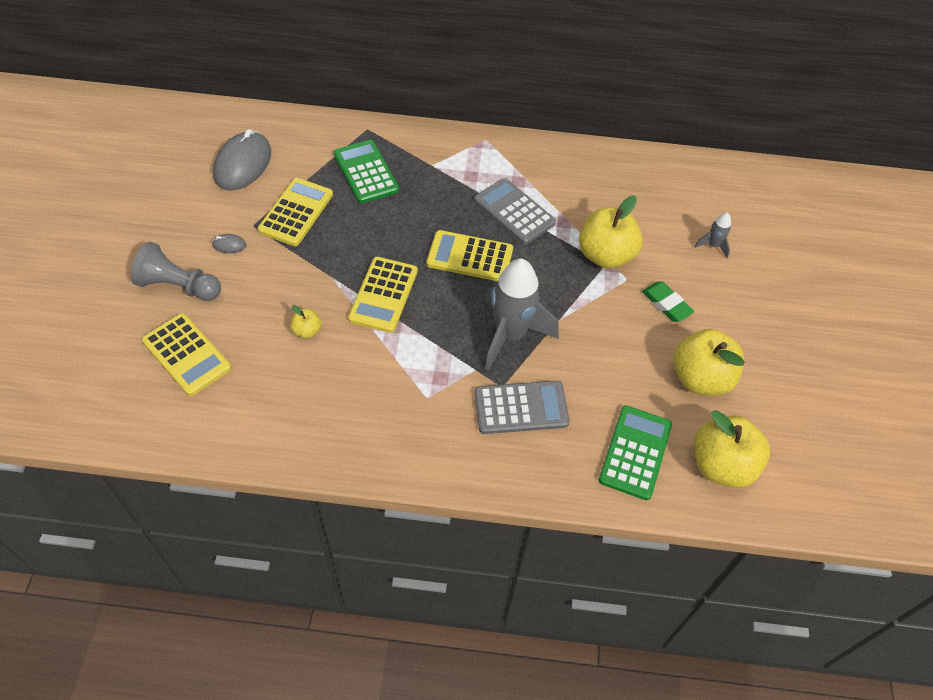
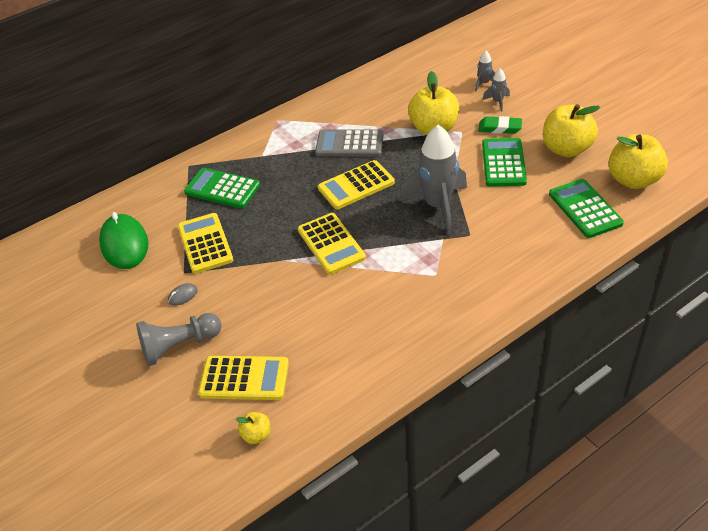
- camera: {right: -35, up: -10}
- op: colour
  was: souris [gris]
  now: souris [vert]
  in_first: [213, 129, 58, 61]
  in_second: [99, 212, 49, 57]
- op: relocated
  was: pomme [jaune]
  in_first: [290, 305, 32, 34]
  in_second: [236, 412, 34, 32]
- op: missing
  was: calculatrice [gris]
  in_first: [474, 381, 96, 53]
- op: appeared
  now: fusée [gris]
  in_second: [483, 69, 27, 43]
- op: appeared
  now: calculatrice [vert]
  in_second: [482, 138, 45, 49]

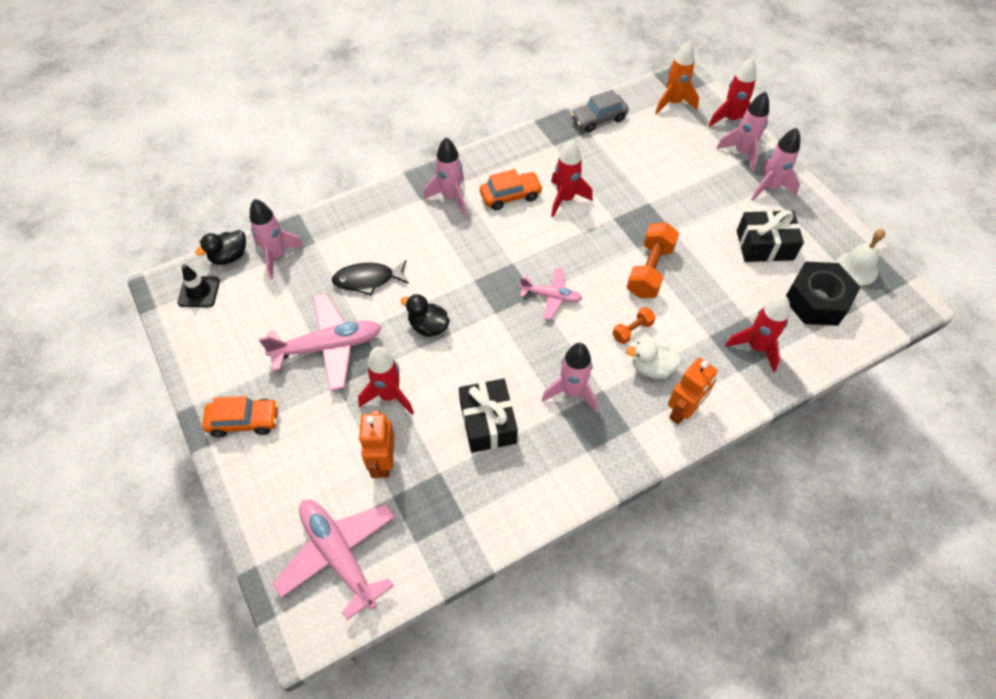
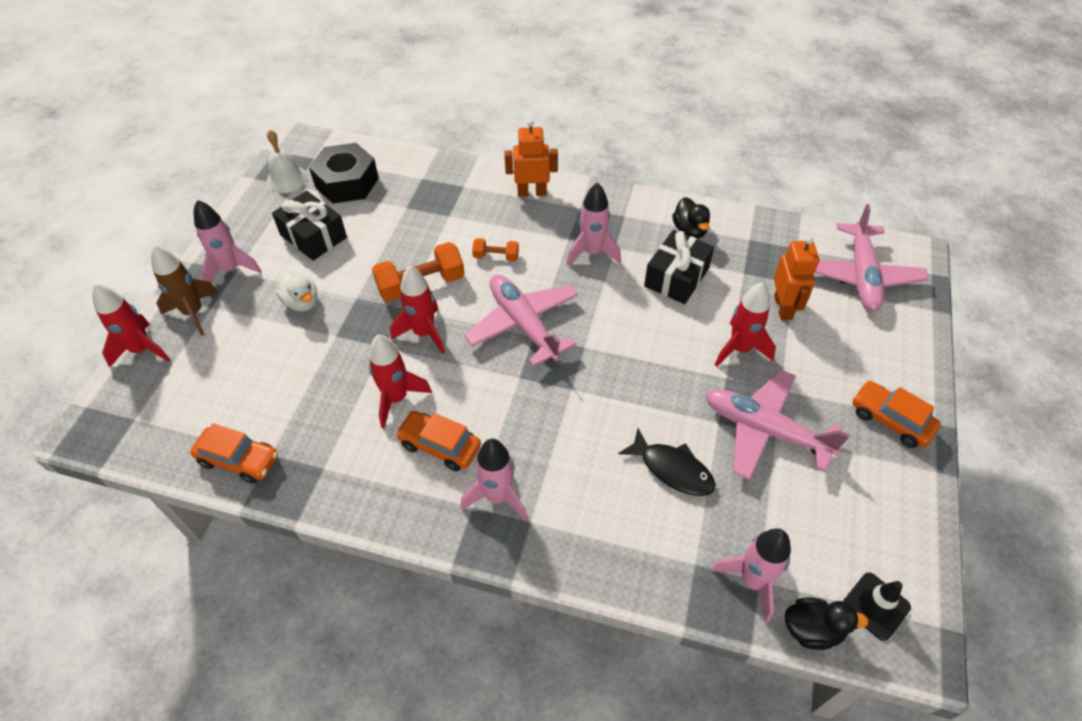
- camera: {right: -135, up: -5}
- op: missing
  was: fusée [orange]
  in_first: [655, 40, 44, 75]
- op: colour
  was: voiture [gris]
  now: voiture [orange]
  in_first: [571, 90, 58, 42]
  in_second: [190, 423, 88, 61]
- op: colour
  was: fusée [rose]
  now: fusée [marron]
  in_first: [716, 91, 53, 81]
  in_second: [151, 245, 67, 91]
- op: size
  was: avion [rose]
  in_first: [520, 268, 62, 52]
  in_second: [464, 275, 114, 92]
  ratio: 1.74
- op: relocated
  was: canard [noir]
  in_first: [401, 294, 49, 43]
  in_second: [672, 197, 38, 42]
- op: relocated
  was: fusée [rouge]
  in_first: [726, 295, 64, 77]
  in_second: [390, 266, 55, 88]
- op: relocated
  was: canard [blanc]
  in_first: [626, 340, 56, 39]
  in_second: [276, 270, 41, 42]
- op: spun
  was: robot [orange]
  in_first: [359, 411, 36, 67]
  in_second: [774, 236, 45, 84]
  clockwise: -45

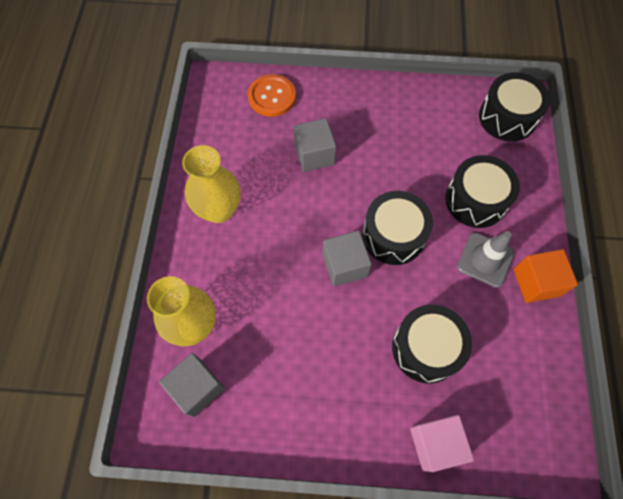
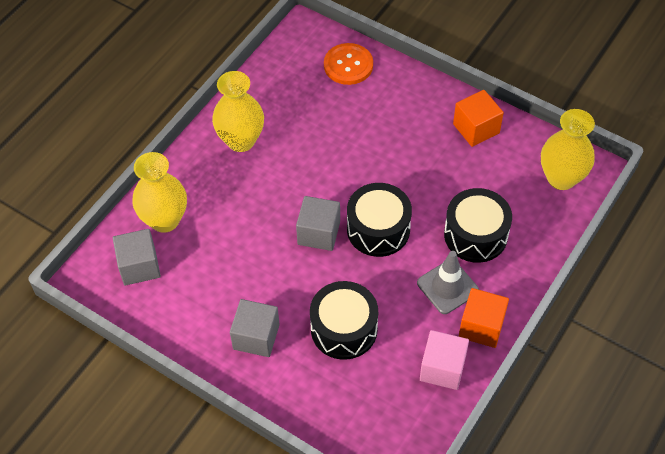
- camera: {right: 30, up: -10}
- op: exchanged
  was: tambour [noir]
  now: vase [jaune]
  in_first: [479, 72, 71, 70]
  in_second: [541, 109, 54, 81]
- op: relocated
  was: cube [gris]
  in_first: [293, 118, 43, 54]
  in_second: [230, 299, 50, 58]
- op: relocated
  was: cube [rose]
  in_first: [410, 415, 64, 57]
  in_second: [420, 330, 49, 60]
- op: appeared
  now: cube [orange]
  in_second: [453, 90, 51, 57]

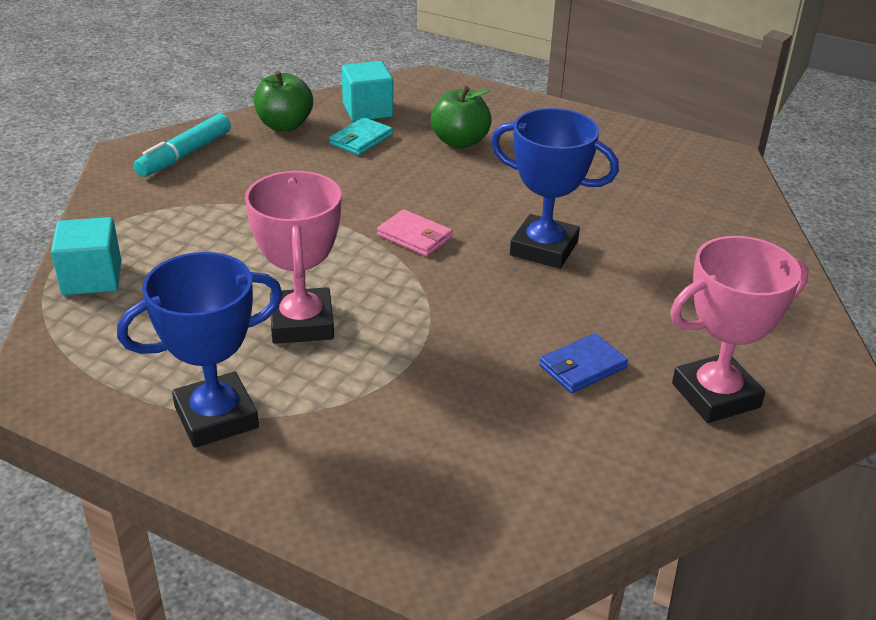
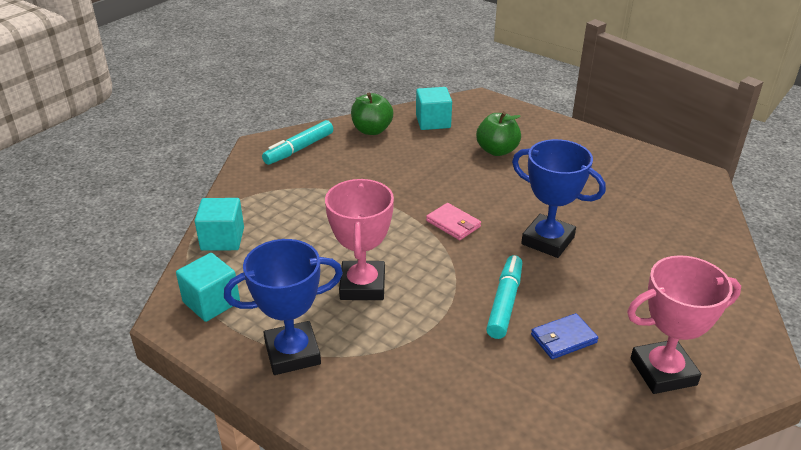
- camera: {right: 10, up: 0}
- op: missing
  was: portefeuille [turquoise]
  in_first: [329, 117, 64, 38]
- op: appeared
  now: cube [turquoise]
  in_second: [176, 253, 64, 69]
- op: appeared
  now: feutre [turquoise]
  in_second: [486, 255, 36, 84]

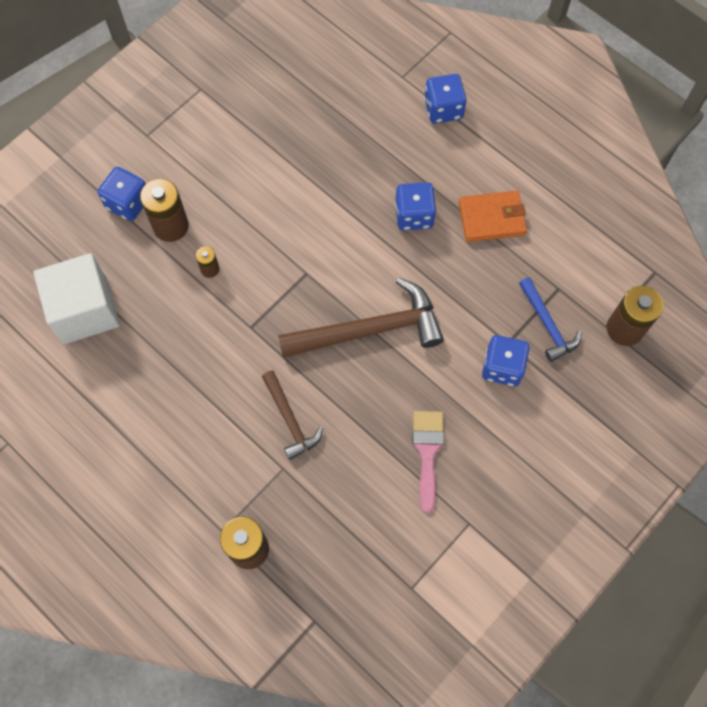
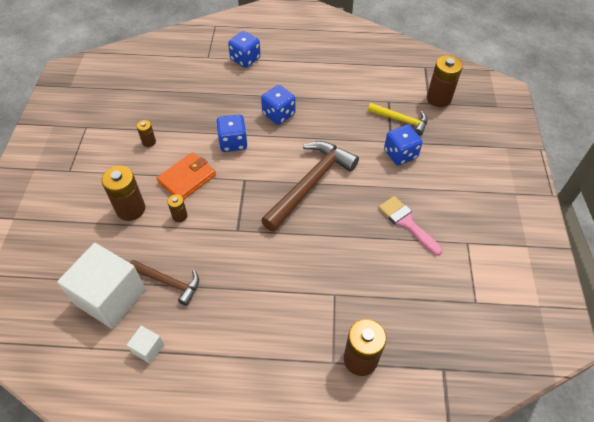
- camera: {right: -40, up: -15}
- op: relocated
  was: dé [bleu]
  in_first: [98, 167, 48, 54]
  in_second: [216, 114, 31, 38]
- op: relocated
  was: portefeuille [orange]
  in_first: [459, 191, 68, 51]
  in_second: [157, 152, 59, 48]
- op: colour
  was: marteau [bleu]
  now: marteau [jaune]
  in_first: [519, 277, 63, 85]
  in_second: [368, 103, 60, 33]
- op: relocated
  was: marteau [marron]
  in_first: [262, 370, 61, 90]
  in_second: [130, 260, 69, 46]
- op: appeared
  now: pile [marron]
  in_second: [137, 120, 19, 27]
- op: appeared
  now: cube [blanc]
  in_second: [127, 326, 37, 38]

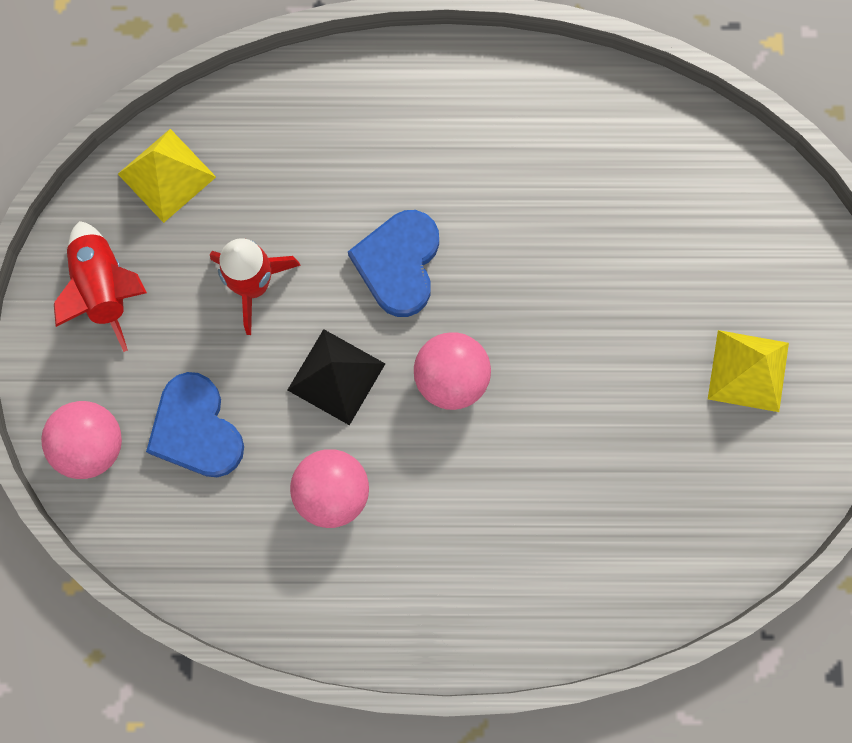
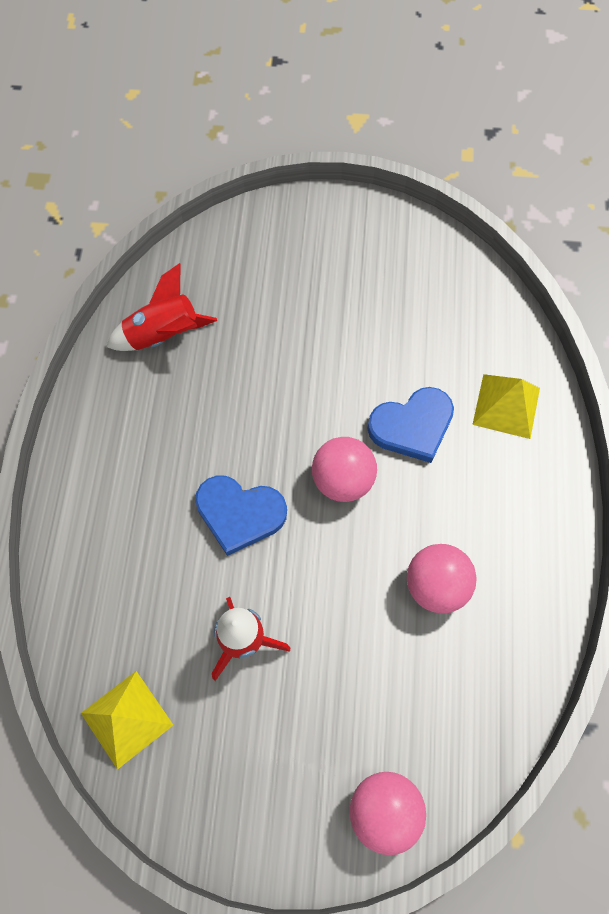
- camera: {right: -85, up: -10}
- op: relocated
  was: fusée [rouge]
  in_first: [54, 221, 93, 131]
  in_second: [106, 263, 111, 88]
- op: missing
  was: pyramide [noir]
  in_first: [288, 329, 97, 96]
- op: relocated
  was: pyramide [jaune]
  in_first: [708, 330, 81, 82]
  in_second: [472, 374, 68, 65]
- op: relocated
  was: cœur [bleu]
  in_first: [146, 372, 98, 105]
  in_second: [367, 387, 87, 76]

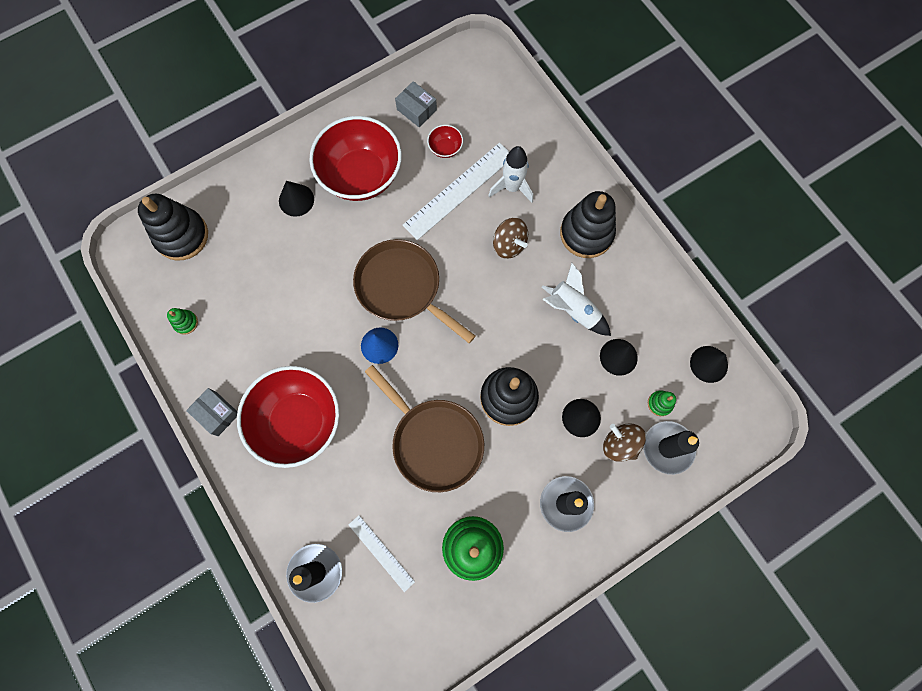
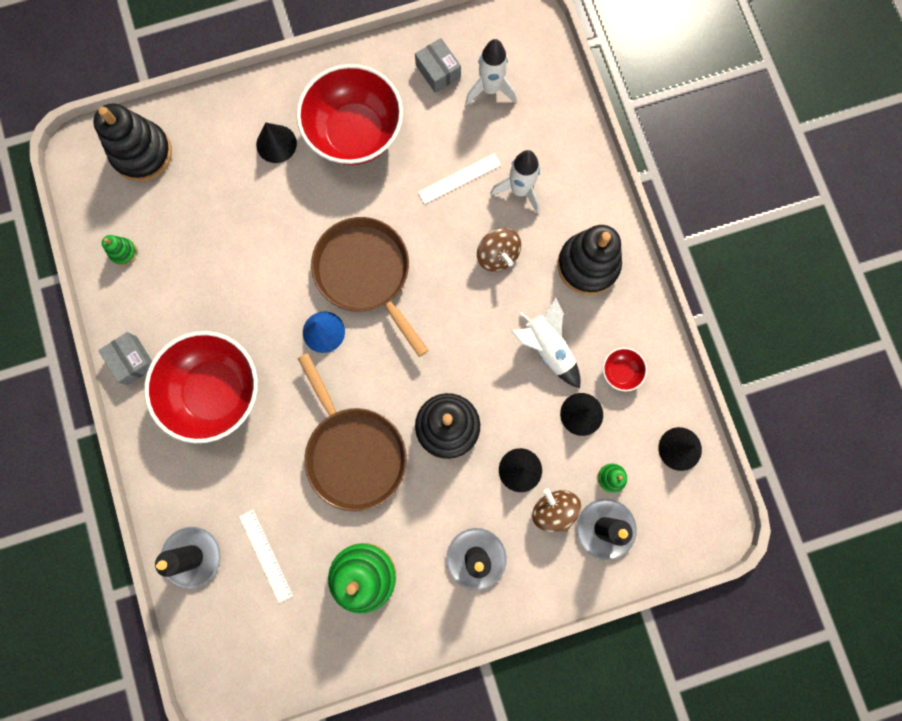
- camera: {right: 15, up: 5}
- op: relocated
  was: bol [rouge]
  in_first: [427, 125, 36, 33]
  in_second: [603, 348, 44, 43]
- op: size
  was: règle [blanc]
  in_first: [402, 143, 107, 97]
  in_second: [418, 153, 83, 51]
  ratio: 0.56
- op: appeared
  now: fusée [blanc]
  in_second: [465, 39, 52, 65]

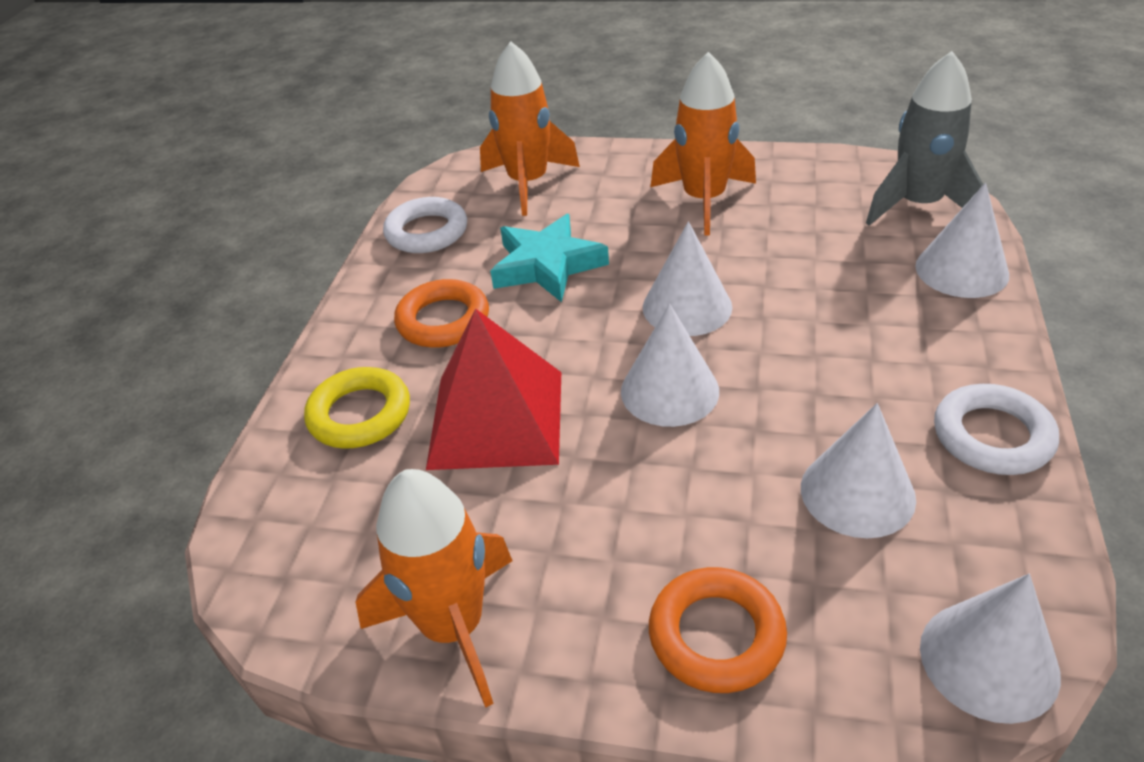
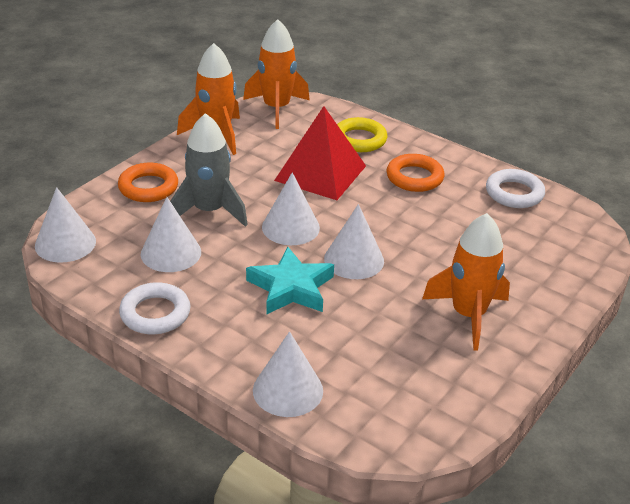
- camera: {right: 110, up: -5}
- op: relocated
  was: fusée [orange]
  in_first: [480, 41, 100, 175]
  in_second: [243, 19, 67, 110]
- op: relocated
  was: fusée [gris]
  in_first: [866, 51, 118, 175]
  in_second: [170, 113, 78, 114]
- op: relocated
  was: étoile [turquoise]
  in_first: [490, 214, 119, 88]
  in_second: [246, 247, 88, 68]

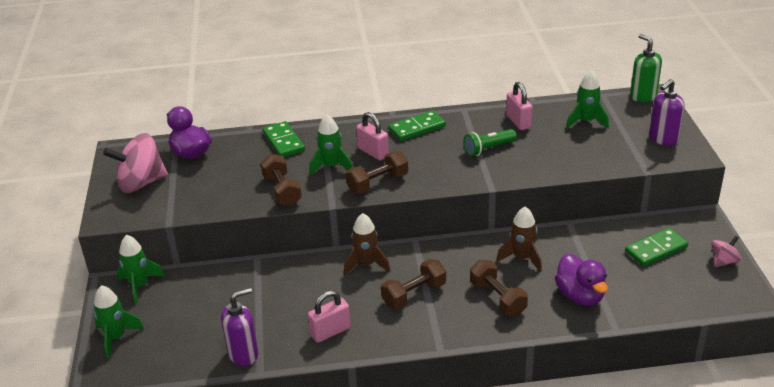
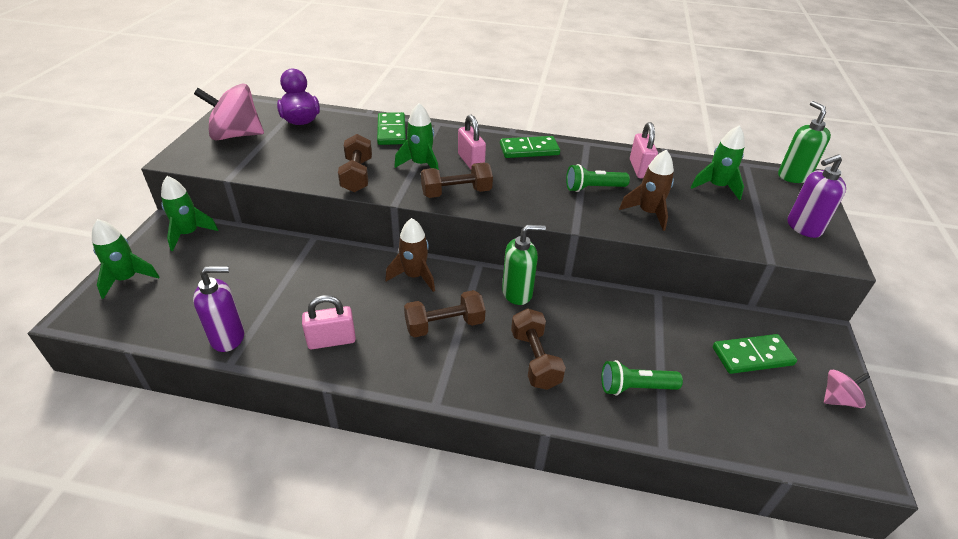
- camera: {right: 15, up: 5}
- op: relocated
  was: fusée [marron]
  in_first: [496, 207, 46, 65]
  in_second: [619, 149, 55, 82]
- op: exchanged
  was: canard [violet]
  now: lampe de poche [vert]
  in_first: [555, 253, 53, 53]
  in_second: [601, 360, 82, 36]
- op: appeared
  now: distributeur de savon [vert]
  in_second: [502, 225, 44, 80]

